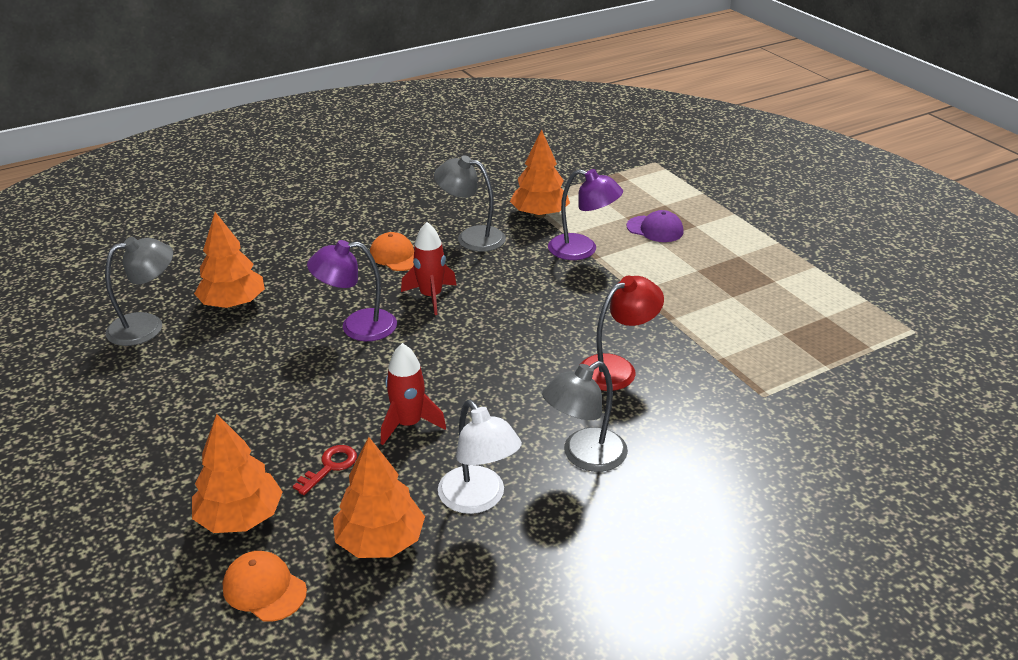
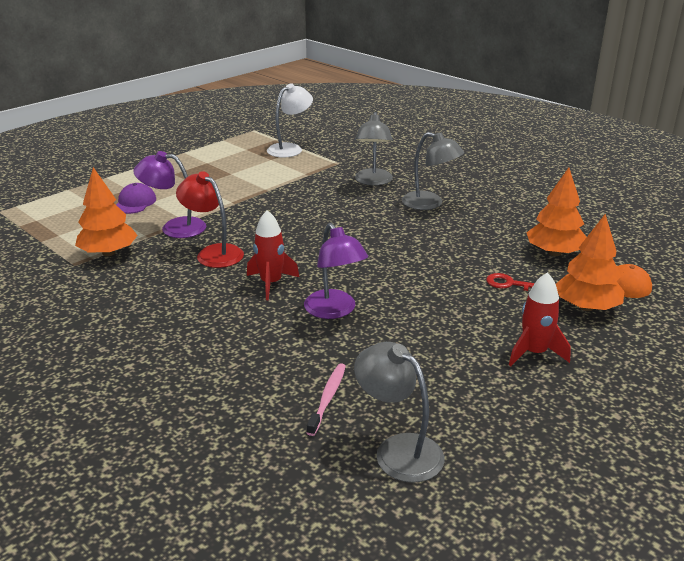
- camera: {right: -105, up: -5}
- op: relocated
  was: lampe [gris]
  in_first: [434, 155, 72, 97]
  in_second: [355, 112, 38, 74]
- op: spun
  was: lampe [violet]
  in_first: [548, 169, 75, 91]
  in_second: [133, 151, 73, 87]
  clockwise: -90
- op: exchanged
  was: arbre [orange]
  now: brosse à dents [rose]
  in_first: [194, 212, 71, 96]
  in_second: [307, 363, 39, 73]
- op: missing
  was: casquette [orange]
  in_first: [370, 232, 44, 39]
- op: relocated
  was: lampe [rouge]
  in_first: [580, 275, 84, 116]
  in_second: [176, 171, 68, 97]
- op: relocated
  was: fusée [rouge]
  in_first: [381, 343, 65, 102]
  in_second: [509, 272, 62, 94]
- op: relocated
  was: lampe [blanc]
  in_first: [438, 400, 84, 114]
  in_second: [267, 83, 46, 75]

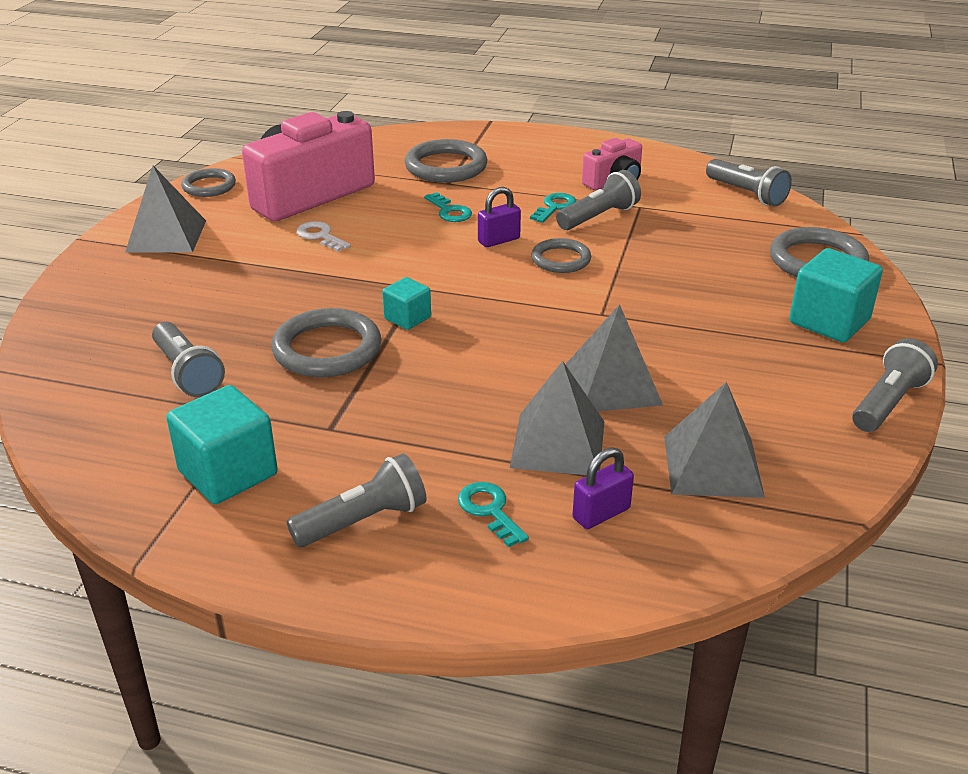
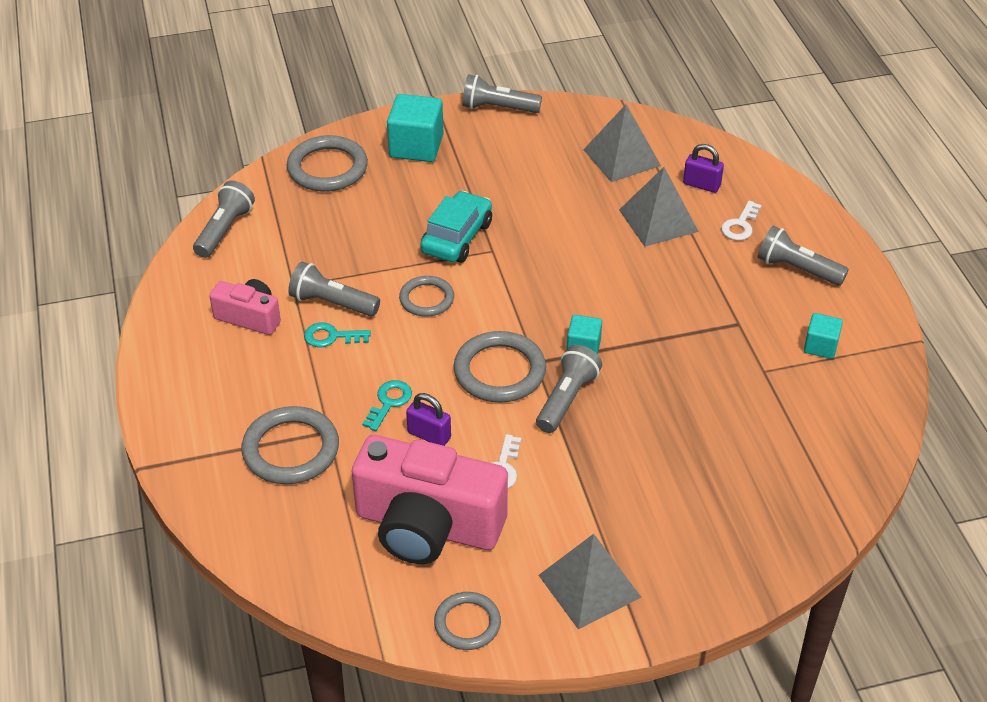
- camera: {right: -120, up: 10}
- op: relocated
  was: cadenas [violet]
  in_first: [478, 187, 43, 60]
  in_second: [406, 393, 45, 53]
- op: missing
  was: pyramide [gris]
  in_first: [565, 304, 98, 107]
- op: relocated
  was: anneau [gris]
  in_first: [271, 308, 110, 69]
  in_second: [453, 331, 93, 72]
- op: relocated
  was: lampe de poche [gris]
  in_first: [152, 322, 73, 75]
  in_second: [536, 345, 66, 88]
- op: size
  was: cube [turquoise]
  in_first: [166, 385, 112, 119]
  in_second: [804, 313, 39, 46]
  ratio: 0.56
- op: colour
  was: clé [turquoise]
  now: clé [blanc]
  in_first: [458, 482, 71, 65]
  in_second: [721, 201, 40, 39]
- op: appeared
  now: voiture [turquoise]
  in_second: [420, 191, 72, 72]

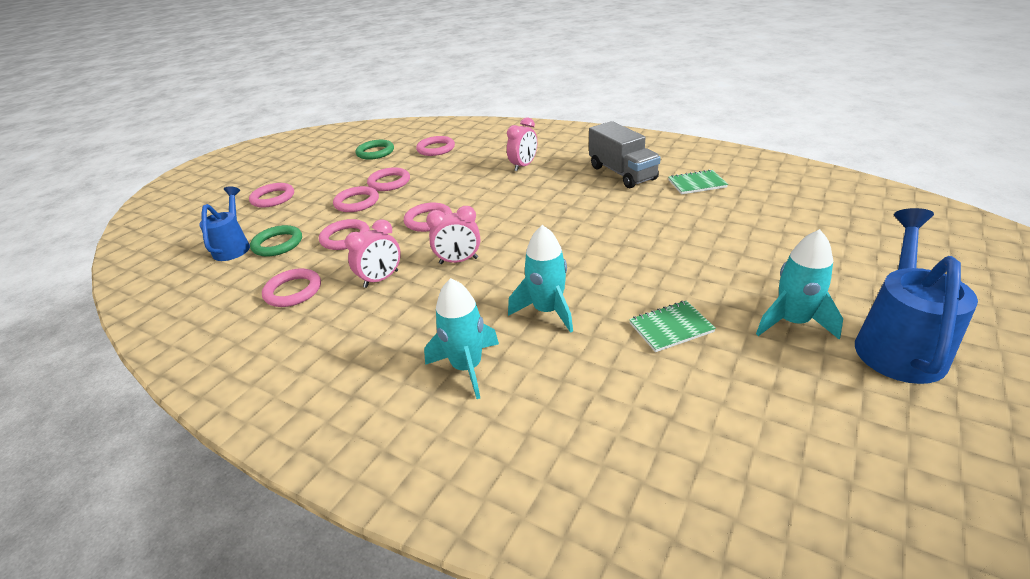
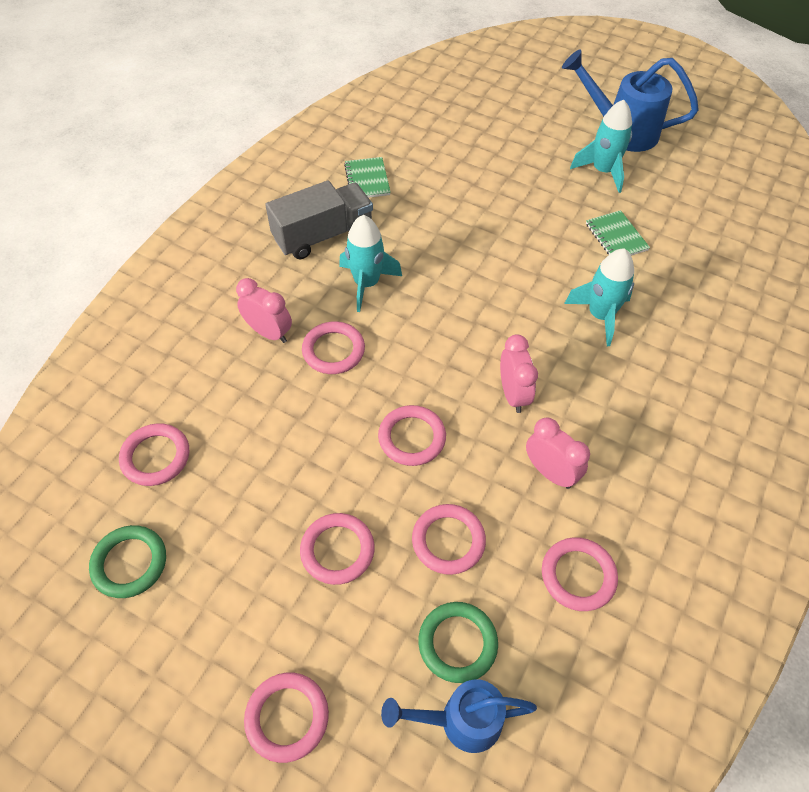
- camera: {right: -95, up: 20}
- op: relocated
  was: anneau [rose]
  in_first: [367, 167, 43, 24]
  in_second: [302, 322, 63, 52]
- op: relocated
  was: fusée [turquoise]
  in_first: [424, 278, 75, 121]
  in_second: [339, 215, 63, 97]

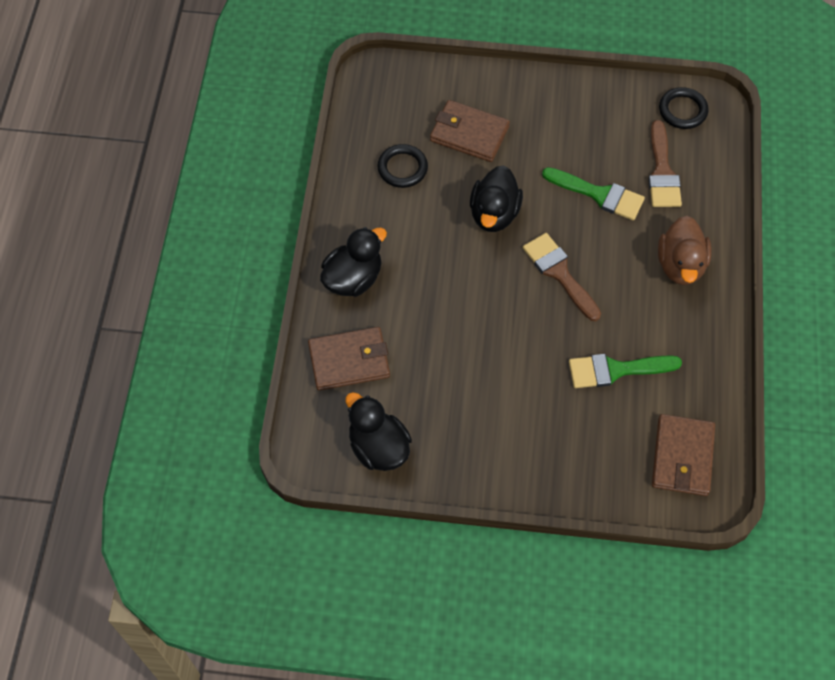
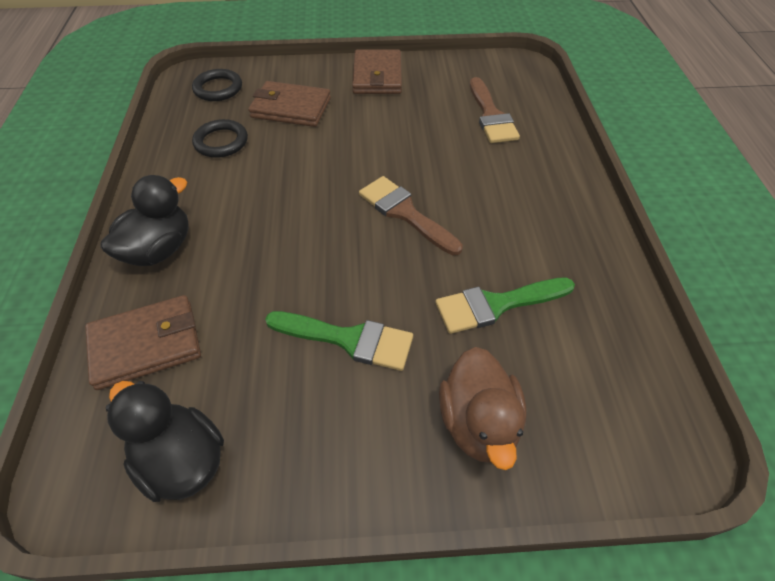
- camera: {right: -10, up: -10}
- op: relocated
  was: anneau [noir]
  in_first: [659, 87, 49, 42]
  in_second: [192, 69, 50, 32]
- op: missing
  was: canard [noir]
  in_first: [470, 166, 53, 66]
- op: relocated
  was: pinceau [vert]
  in_first: [542, 167, 103, 53]
  in_second: [265, 311, 148, 60]
- op: relocated
  was: canard [marron]
  in_first: [658, 216, 54, 69]
  in_second: [439, 347, 87, 123]
- op: relocated
  was: portefeuille [marron]
  in_first: [652, 414, 63, 82]
  in_second: [352, 49, 50, 45]

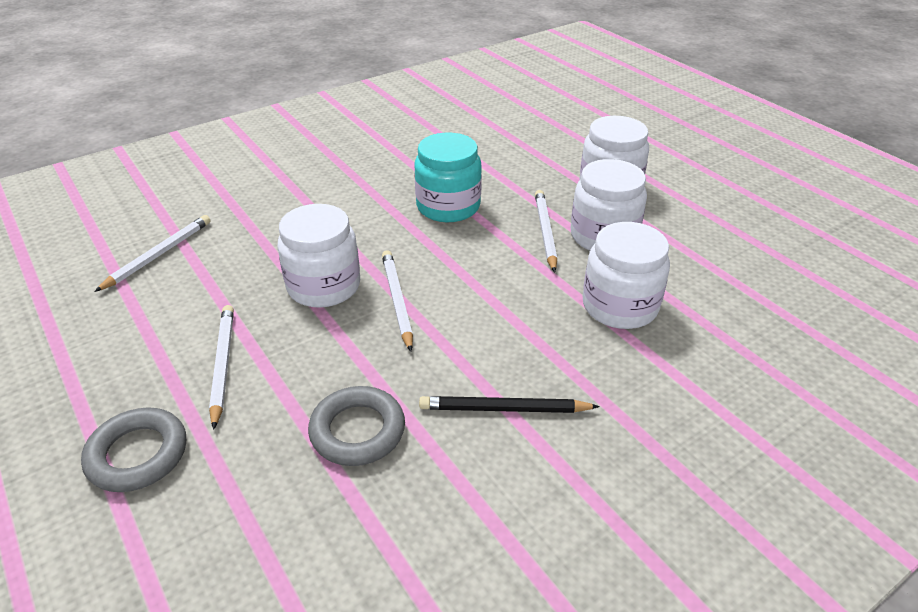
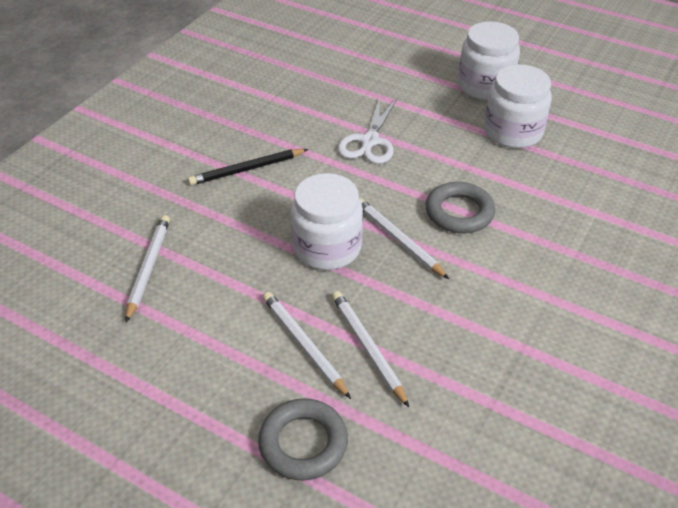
- camera: {right: -25, up: 5}
- op: exchanged
  was: bocal [turquoise]
  now: ciseaux [blanc]
  in_first: [415, 133, 67, 89]
  in_second: [338, 97, 59, 67]
- op: relocated
  was: crayon [blanc]
  in_first: [535, 190, 22, 83]
  in_second: [332, 291, 77, 116]
- op: missing
  was: bocal [blanc]
  in_first: [583, 222, 87, 107]
- op: relocated
  was: anneau [gris]
  in_first: [308, 386, 97, 80]
  in_second: [426, 182, 69, 51]
- op: relocated
  was: crayon [noir]
  in_first: [419, 396, 181, 17]
  in_second: [188, 149, 121, 37]

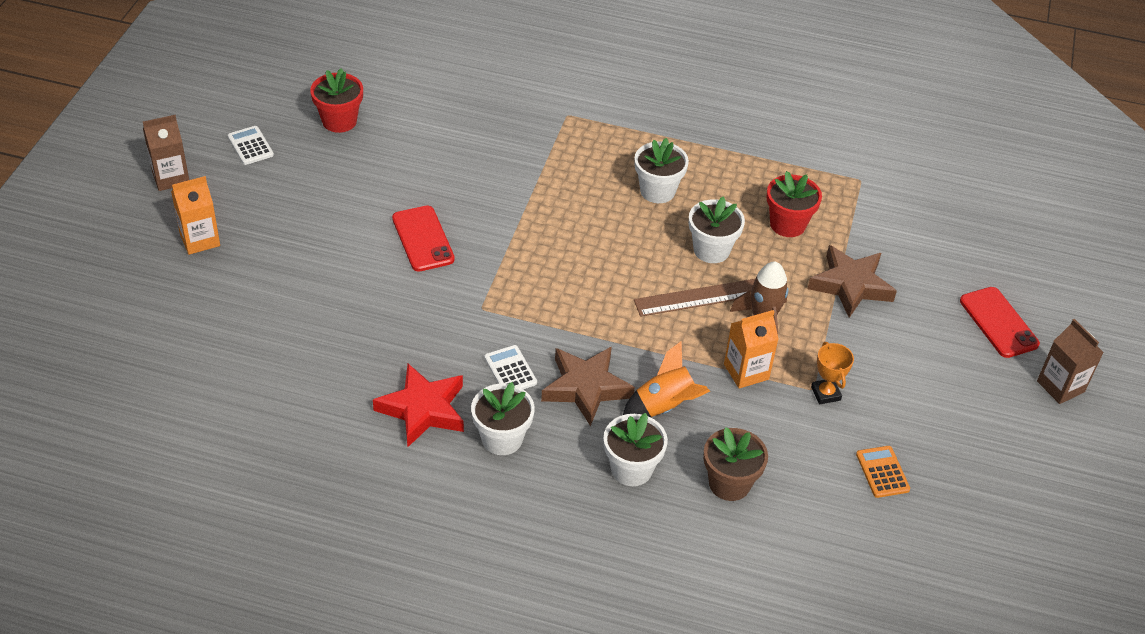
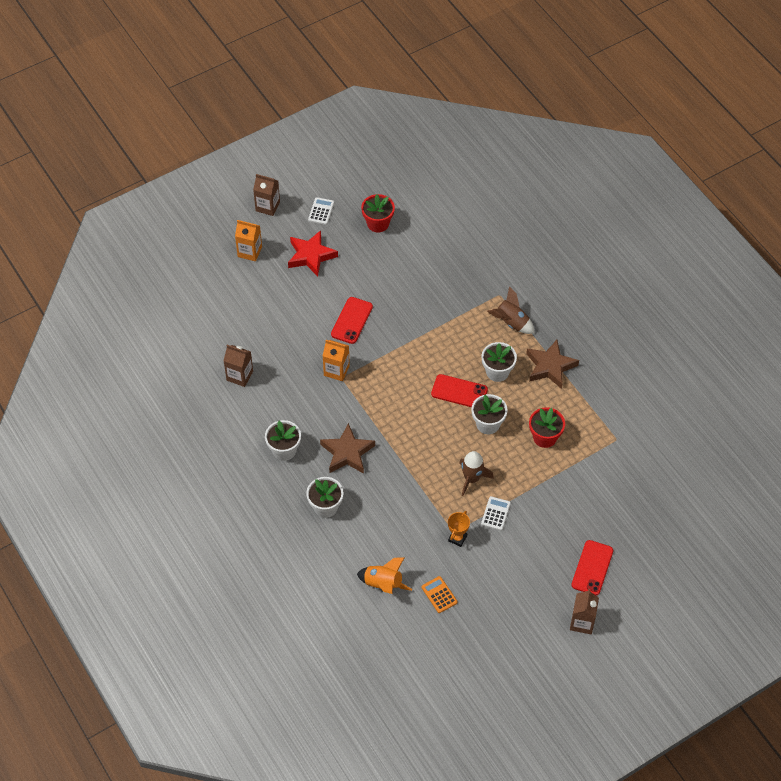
- camera: {right: 45, up: 10}
- op: relocated
  was: étoile [marron]
  in_first: [808, 245, 89, 73]
  in_second: [526, 340, 53, 49]
- op: missing
  was: règle [marron]
  in_first: [634, 279, 121, 38]
- op: relocated
  was: brique de lait [orange]
  in_first: [724, 310, 55, 79]
  in_second: [323, 340, 27, 41]
- op: relocated
  was: fusée [orange]
  in_first: [623, 341, 87, 76]
  in_second: [357, 557, 55, 37]
- op: relocated
  was: calculatrice [blanc]
  in_first: [484, 345, 53, 44]
  in_second: [481, 496, 30, 35]
- op: relocated
  was: étoile [rouge]
  in_first: [373, 364, 91, 83]
  in_second: [288, 230, 50, 47]
- op: missing
  was: pot de fleurs [marron]
  in_first: [703, 427, 65, 74]
- op: spun
  was: calculatrice [orange]
  in_first: [856, 446, 54, 52]
  in_second: [421, 576, 37, 37]
  clockwise: -60
- op: appeared
  now: fusée [marron]
  in_second: [487, 286, 47, 48]
- op: appeared
  now: brique de lait [marron]
  in_second: [223, 345, 30, 42]
- op: appeared
  now: téléphone [rouge]
  in_second: [431, 374, 57, 33]

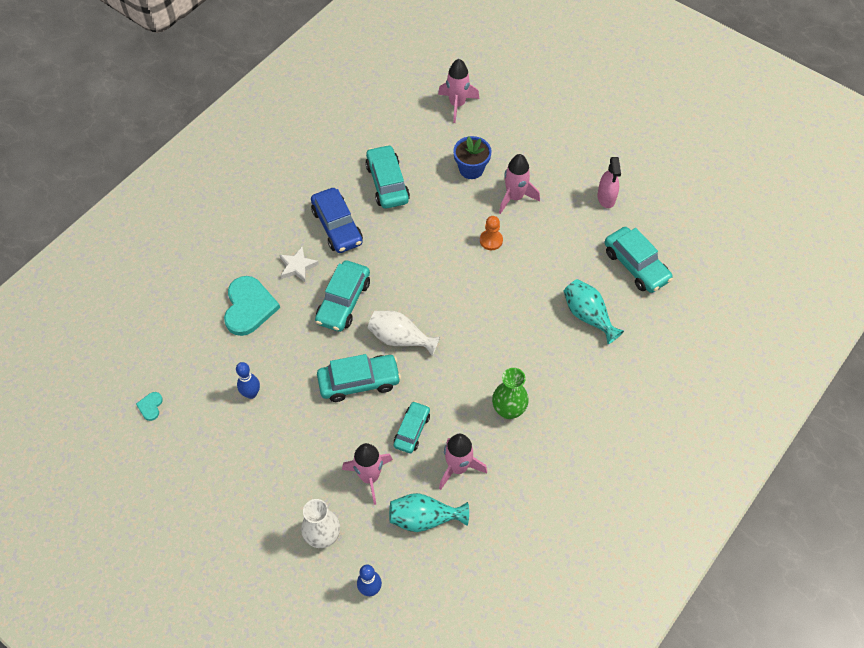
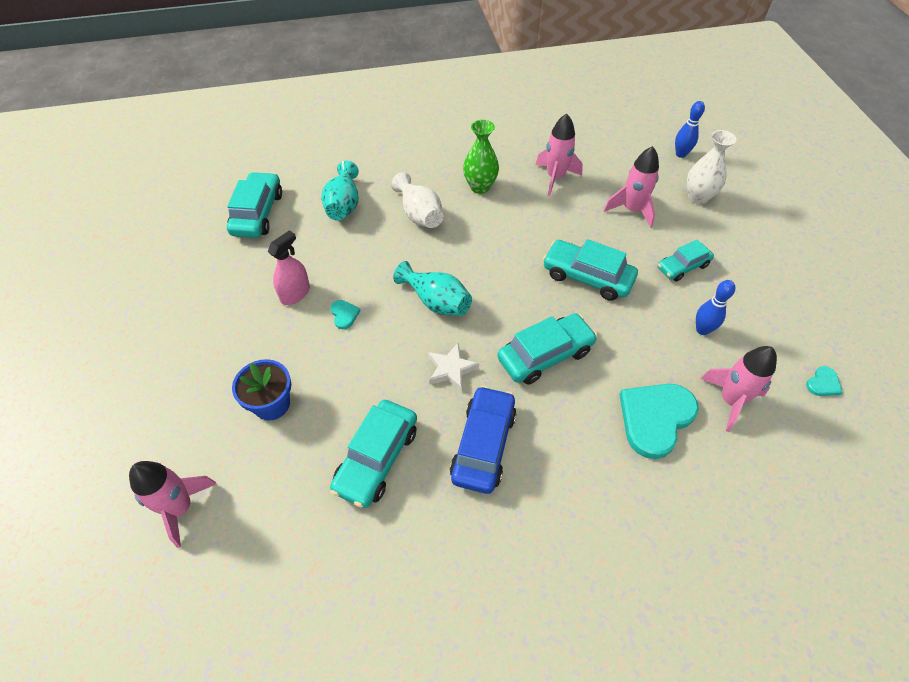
- camera: {right: -140, up: -5}
- op: relocated
  was: fusée [rose]
  in_first: [499, 154, 41, 60]
  in_second: [700, 346, 77, 86]
- op: relocated
  was: vaporisateur [rose]
  in_first: [597, 157, 24, 51]
  in_second: [267, 230, 43, 75]
- op: exchanged
  was: pion [orange]
  now: cœur [turquoise]
  in_first: [480, 216, 23, 34]
  in_second: [330, 300, 31, 29]
- op: relocated
  was: étoile [blanc]
  in_first: [280, 247, 39, 36]
  in_second: [428, 343, 51, 49]
- op: relocated
  was: vase [blanc]
  in_first: [368, 311, 72, 45]
  in_second: [391, 172, 52, 56]
- op: relocated
  was: voiture [turquoise]
  in_first: [394, 401, 36, 52]
  in_second: [658, 240, 56, 42]
- op: relocated
  was: vase [turquoise]
  in_first: [389, 493, 80, 39]
  in_second: [393, 261, 79, 55]

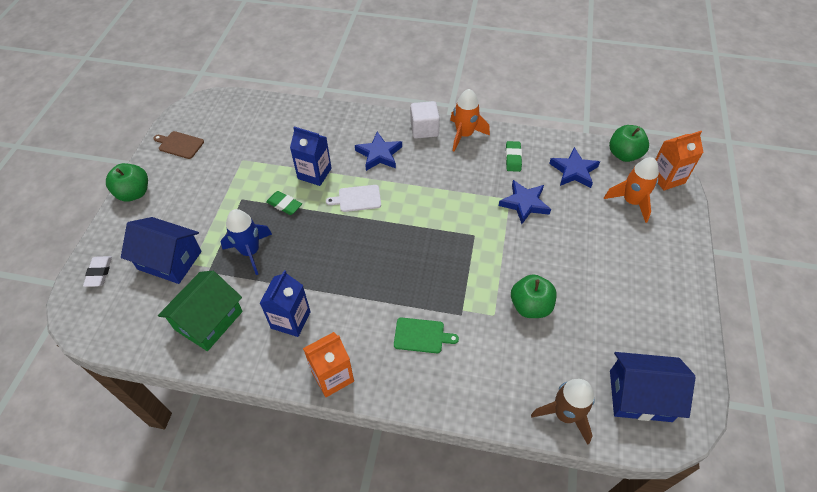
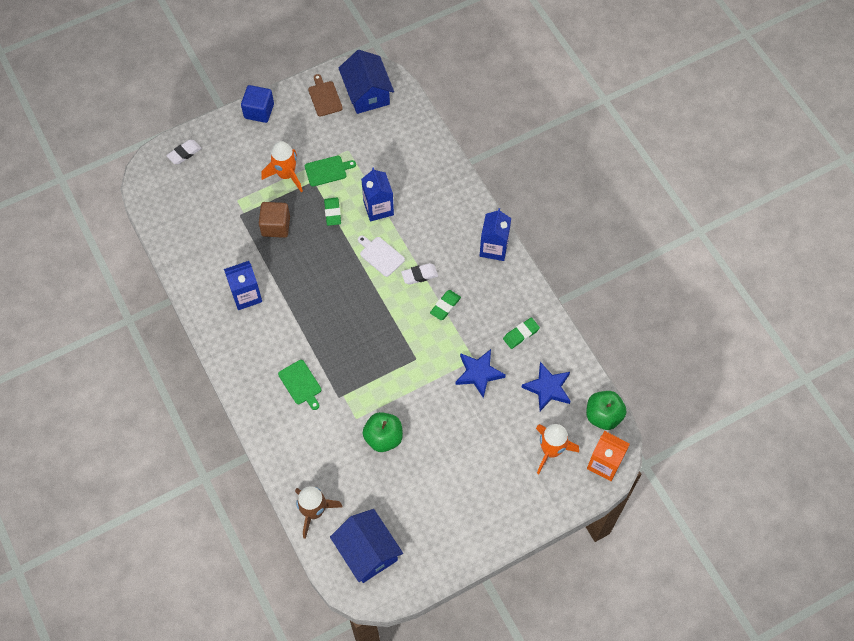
- camera: {right: 50, up: 10}
- op: relocated
  was: fusée [orange]
  in_first: [450, 89, 40, 63]
  in_second: [261, 141, 42, 51]
- op: exchanged
  was: cube [blanc]
  now: brique de lait [bleu]
  in_first: [410, 101, 30, 38]
  in_second: [480, 208, 31, 53]
- op: missing
  was: étoile [bleu]
  in_first: [355, 132, 47, 39]
- op: exchanged
  was: pomme [vert]
  now: cube [bleu]
  in_first: [106, 163, 42, 39]
  in_second: [241, 85, 33, 38]
- op: exchanged
  was: fusée [bleu]
  now: cube [marron]
  in_first: [221, 209, 51, 66]
  in_second: [259, 202, 31, 36]
- op: relocated
  was: maison [bleu]
  in_first: [121, 217, 81, 67]
  in_second: [339, 50, 55, 64]
- op: missing
  was: maison [vert]
  in_first: [158, 271, 85, 80]
- op: missing
  was: brique de lait [orange]
  in_first: [303, 332, 51, 65]
- op: appeared
  now: planche à découper [vert]
  in_second: [305, 156, 51, 31]
- op: appeared
  now: gomme [blanc]
  in_second: [401, 263, 37, 22]
- op: appeared
  now: gomme [vert]
  in_second: [430, 290, 31, 30]

